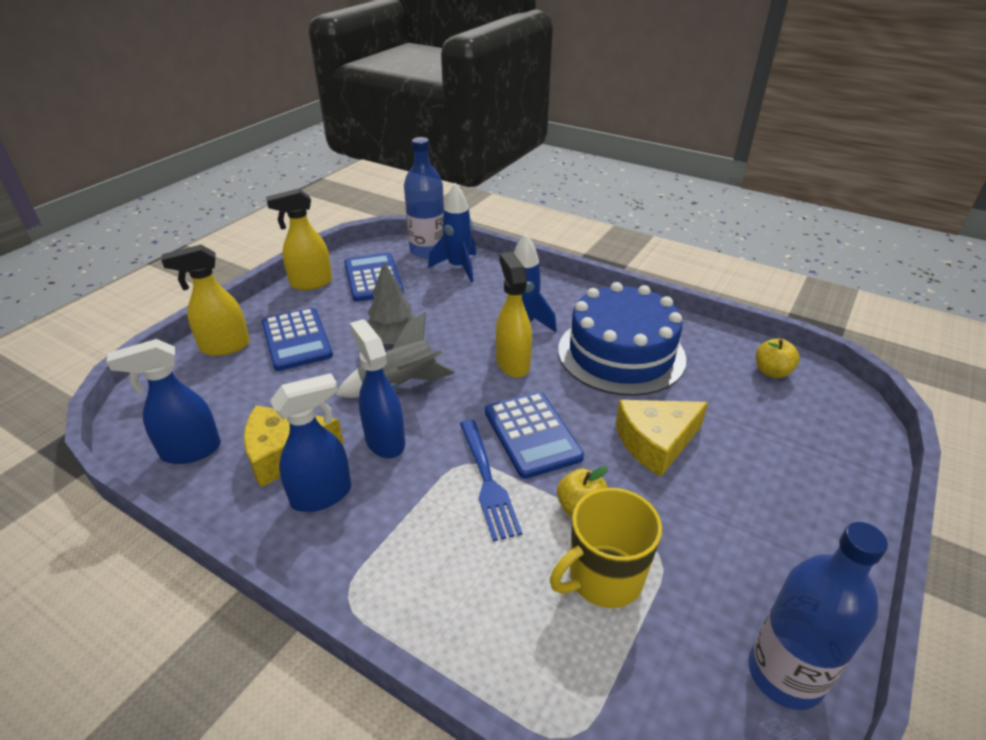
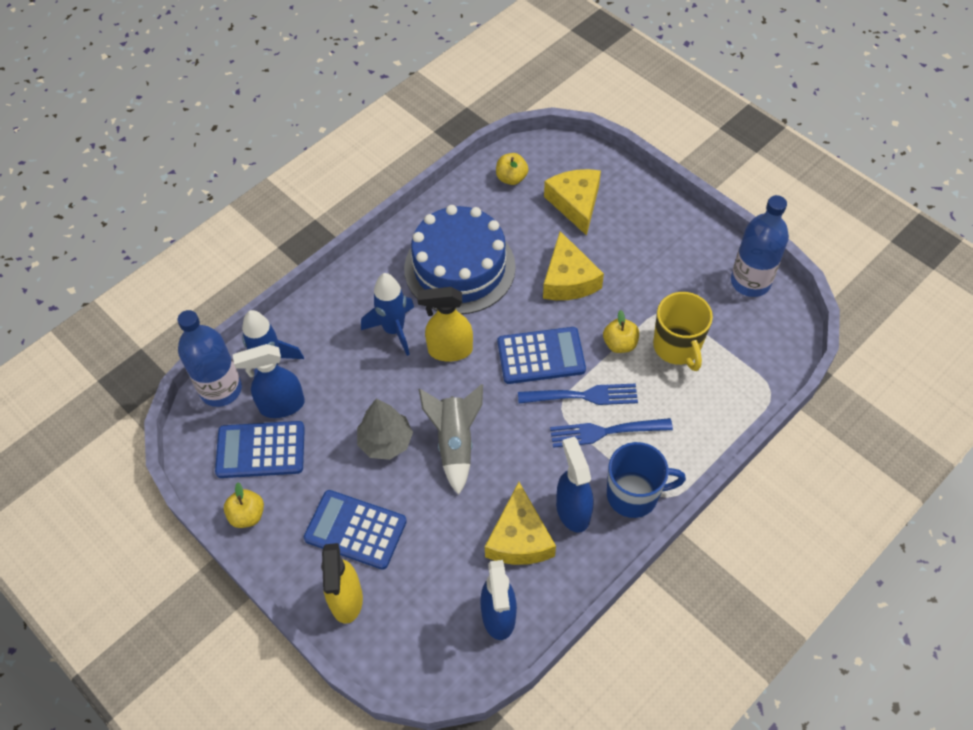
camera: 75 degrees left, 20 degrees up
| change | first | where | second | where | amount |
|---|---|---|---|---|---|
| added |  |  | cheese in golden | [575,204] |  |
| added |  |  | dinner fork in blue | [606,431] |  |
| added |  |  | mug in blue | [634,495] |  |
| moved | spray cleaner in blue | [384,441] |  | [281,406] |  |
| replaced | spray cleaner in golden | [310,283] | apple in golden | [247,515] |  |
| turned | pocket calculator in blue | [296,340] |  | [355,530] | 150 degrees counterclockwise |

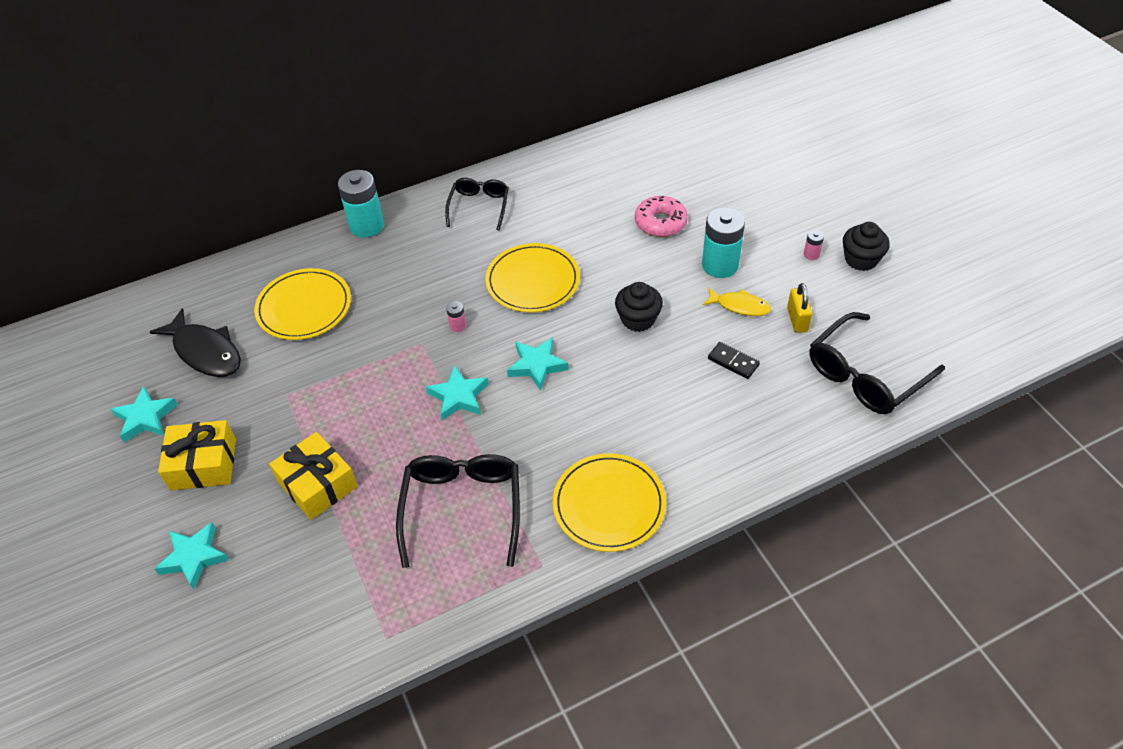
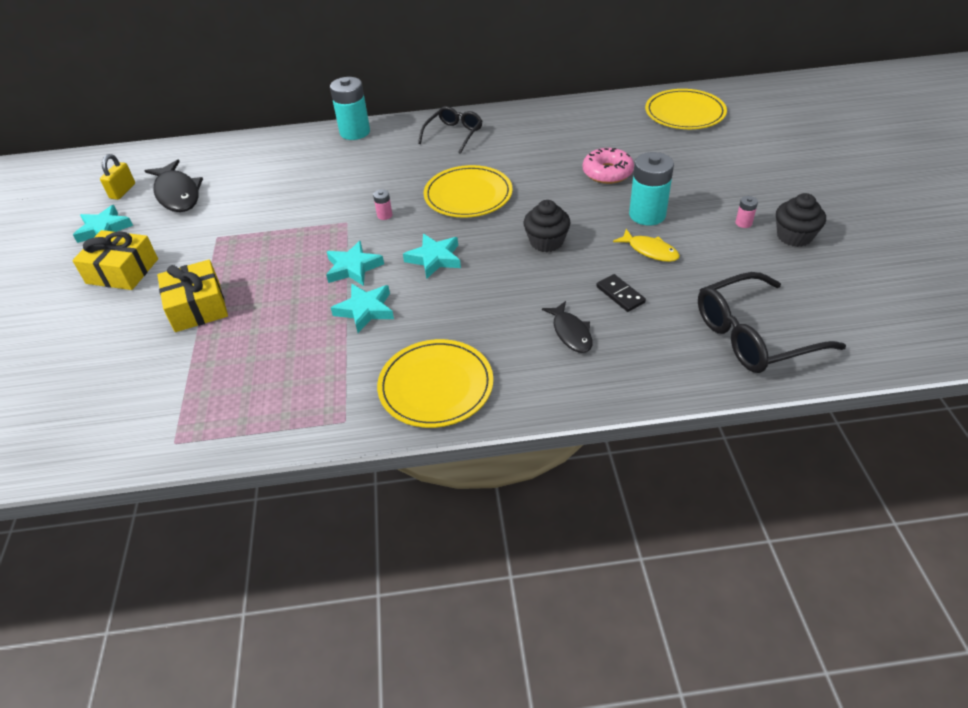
camera: 20 degrees right, 5 degrees down
| change | first | where | second | where | amount |
|---|---|---|---|---|---|
| removed | spectacles in jet-black | [462,508] |  |  |  |
| added |  |  | toy fish in jet-black | [571,333] |  |
| moved | star shape in turquoise | [194,557] |  | [365,310] |  |
| moved | flat dish in golden | [304,307] |  | [685,113] |  |
| moved | lock in golden | [797,320] |  | [123,191] |  |

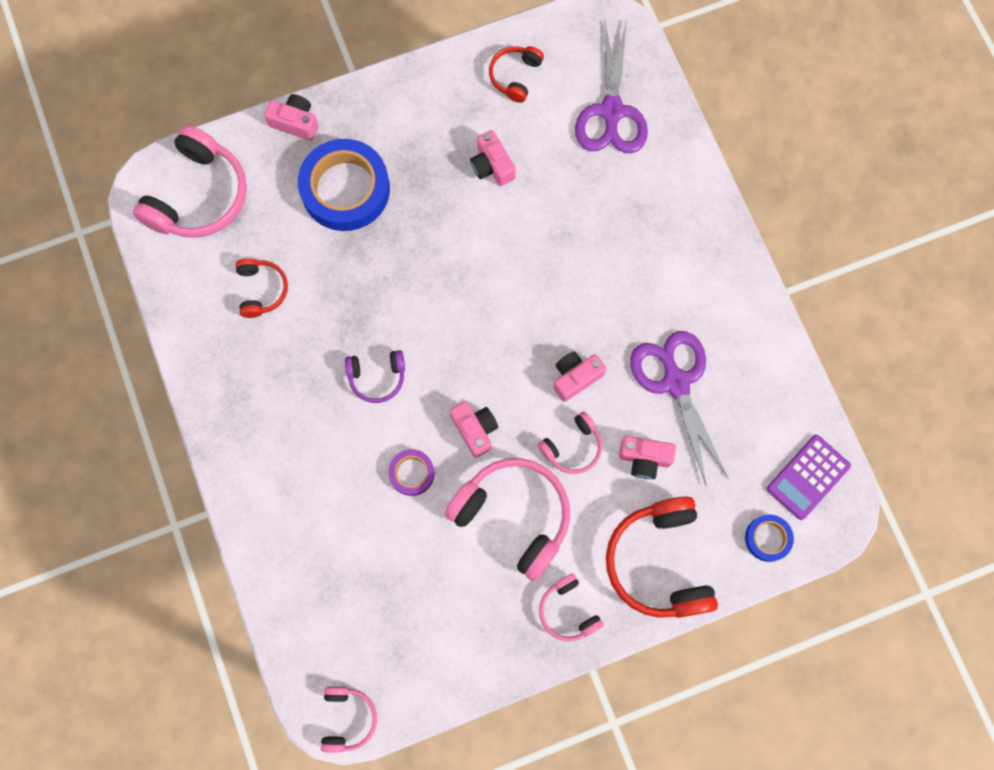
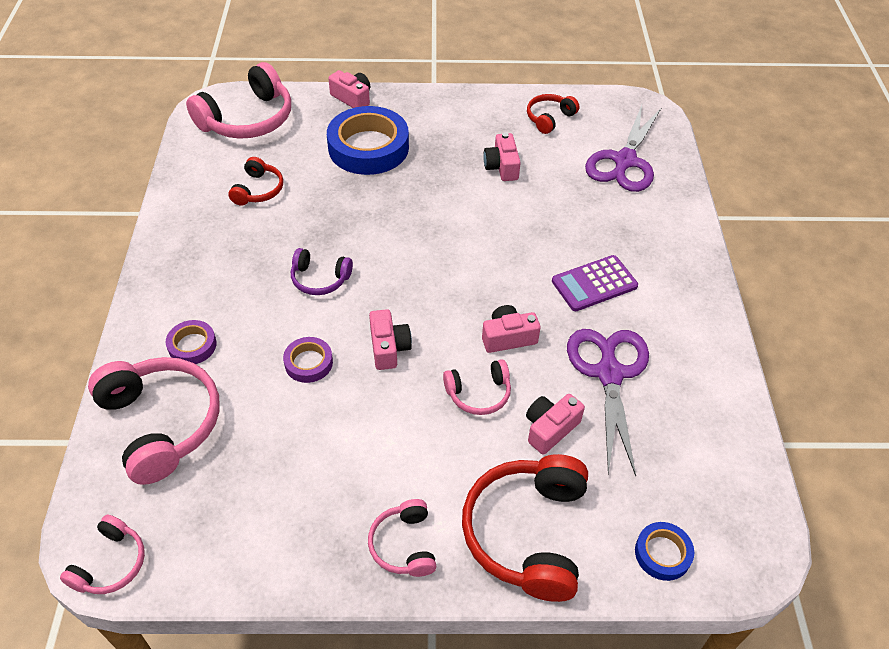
camera: 20 degrees right, 25 degrees down
| change | first | where | second | where | amount |
|---|---|---|---|---|---|
| added |  |  | roll of tape in violet | [192,345] |  |
| moved | over-ear headphones in rosy | [514,516] |  | [161,423] |  |
| moved | pocket calculator in violet | [808,477] |  | [594,284] |  |
| turned | photo camera in rosy | [644,459] |  | [550,428] | 105 degrees clockwise |

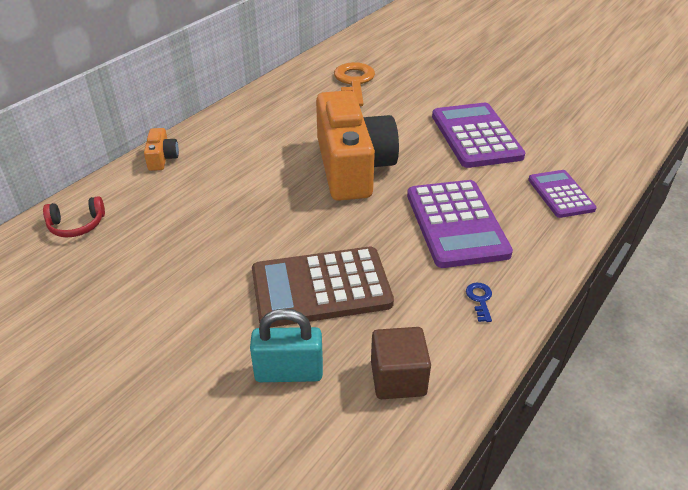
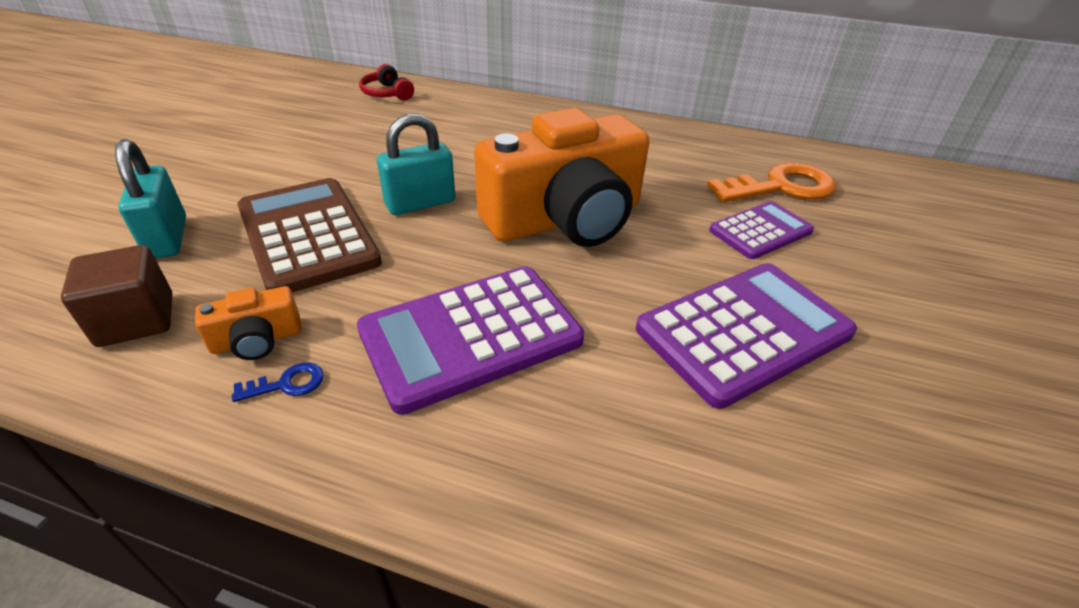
camera: 70 degrees right, 0 degrees up
| change | first | where | second | where | amount |
|---|---|---|---|---|---|
| added |  |  | lock in turquoise | [420,203] |  |
| moved | photo camera in orange | [162,158] |  | [257,340] |  |
| moved | pocket calculator in violet | [560,194] |  | [760,231] |  |

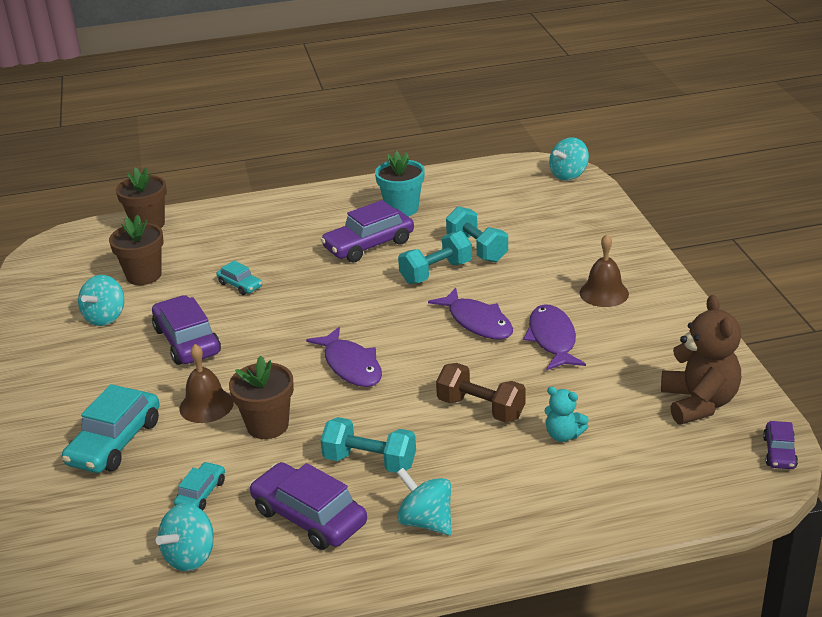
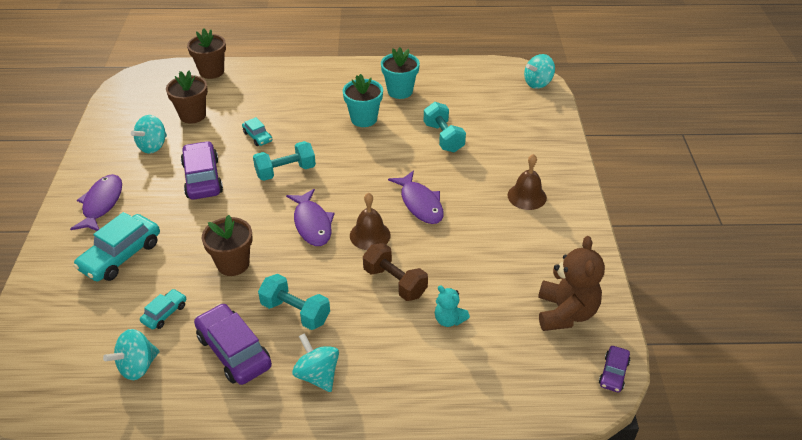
camera: 10 degrees right, 10 degrees up
| change | first | where | second | where | amount |
|---|---|---|---|---|---|
| moved | school bell in dark brown | [206,405] |  | [370,235] |  |
| moved | hand weight in turquoise | [436,272] |  | [285,171] |  |
| moved | toy fish in violet | [552,339] |  | [101,204] |  |
| replaced | toy car in violet | [369,245] | potted plant in turquoise | [364,119] |  |

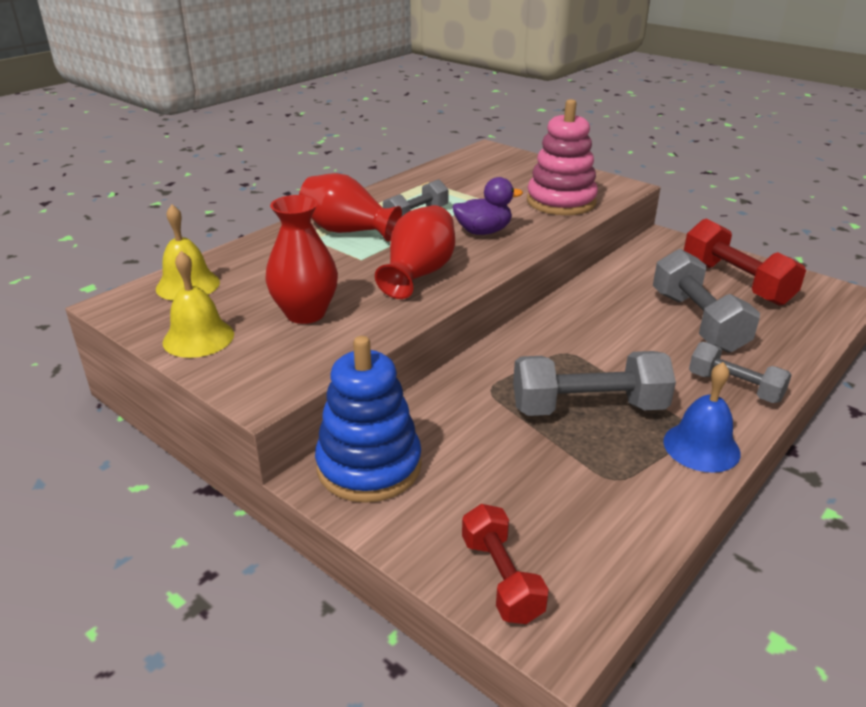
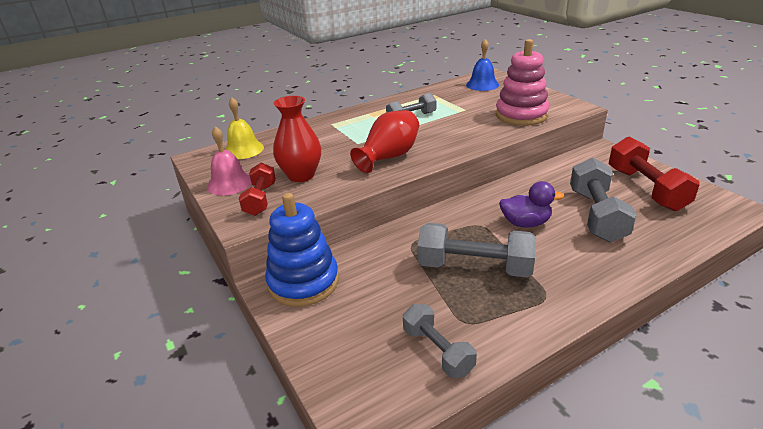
camera: 20 degrees right, 0 degrees up
| change | first | where | second | where | amount |
|---|---|---|---|---|---|
| removed | vase in scarlet | [347,231] |  |  |  |
| moved | toy duck in violet | [483,232] |  | [525,223] |  |
| moved | hand weight in scarlet | [501,578] |  | [260,199] |  |
| moved | school bell in blue | [701,447] |  | [482,84] |  |
| moved | hand weight in grey | [734,387] |  | [437,351] |  |
| recoloured | school bell in golden | [198,338] | school bell in rosy | [229,183] |  |

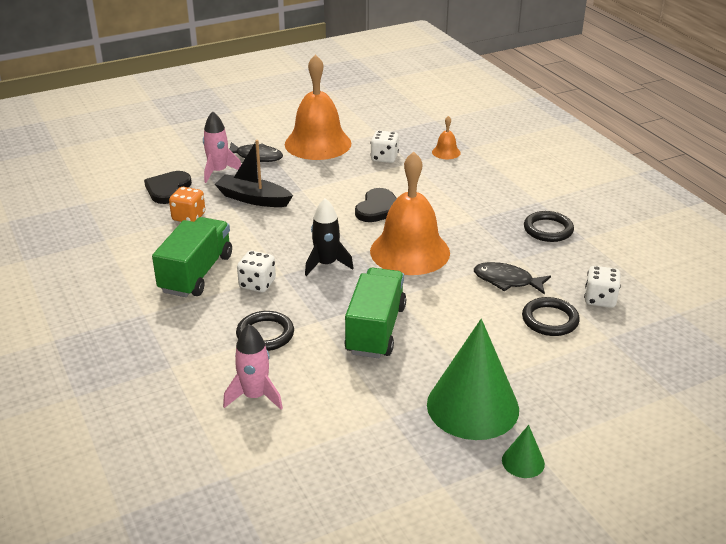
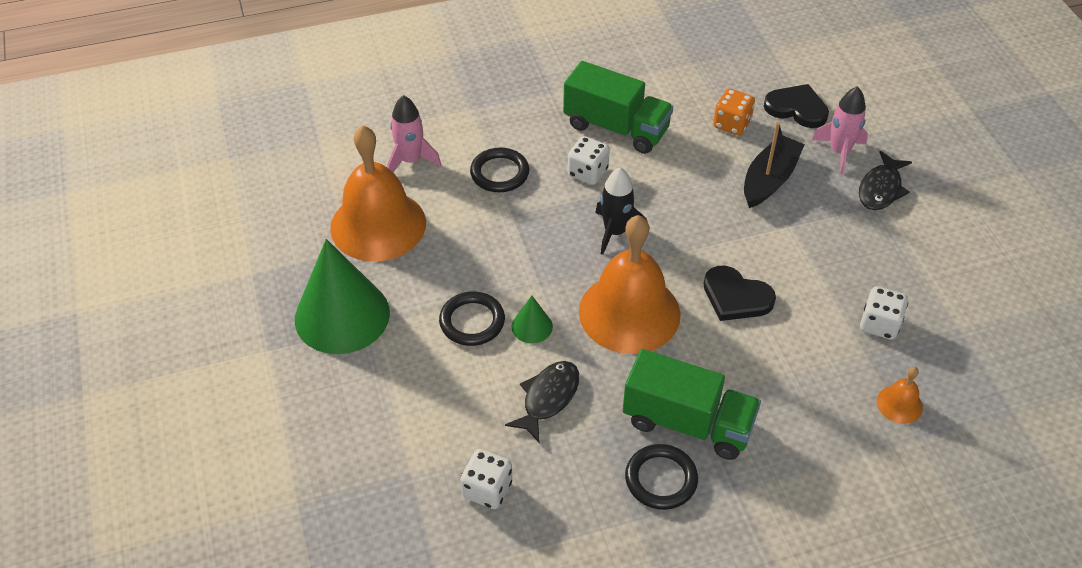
camera: 100 degrees right, 15 degrees up
| change | first | where | second | where | amount |
|---|---|---|---|---|---|
| moved | school bell in orange | [318,143] |  | [378,225] |  |
| moved | lorry in leaf-green | [375,330] |  | [687,423] |  |
| moved | cone in leaf-green | [523,462] |  | [532,326] |  |
| moved | torus in jet-black | [550,320] |  | [472,321] |  |

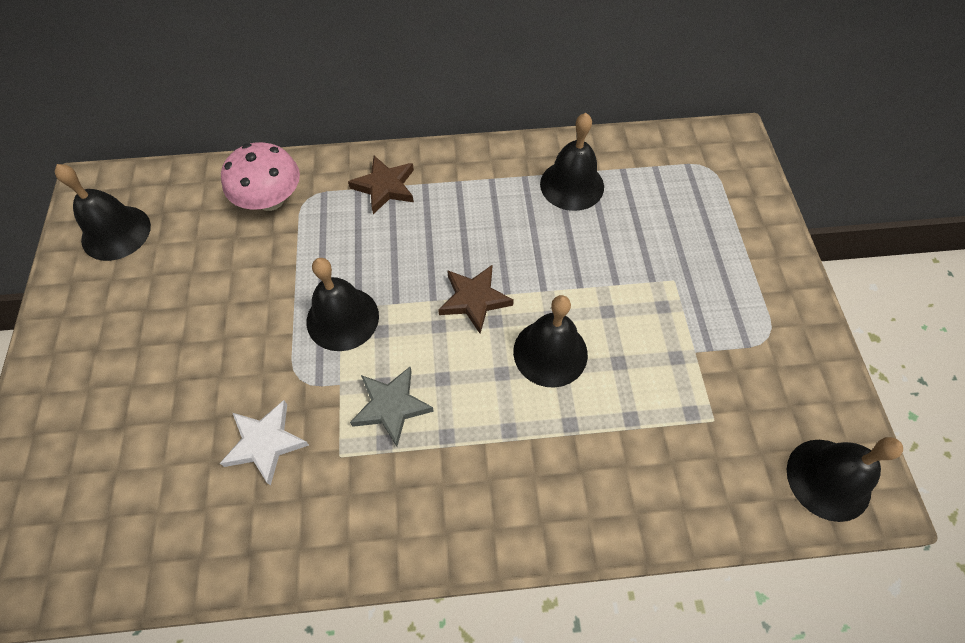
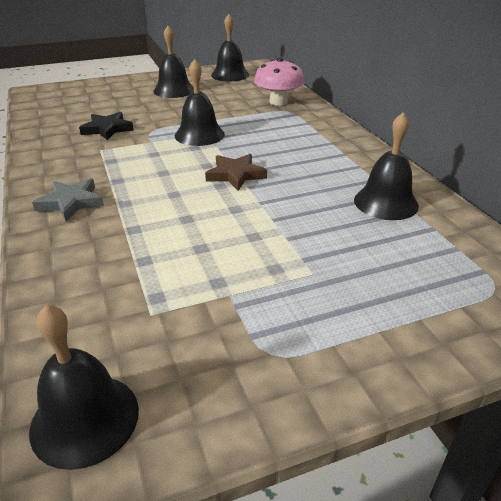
camera: 75 degrees right, 25 degrees down
| change | first | where | second | where | amount |
|---|---|---|---|---|---|
| removed | star shape in dark brown | [385,187] |  |  |  |
| moved | star shape in grey | [391,406] |  | [71,203] |  |
| moved | school bell in jet-black | [550,352] |  | [174,90] |  |
| recoloured | star shape in pure white | [265,443] | star shape in jet-black | [107,129] |  |

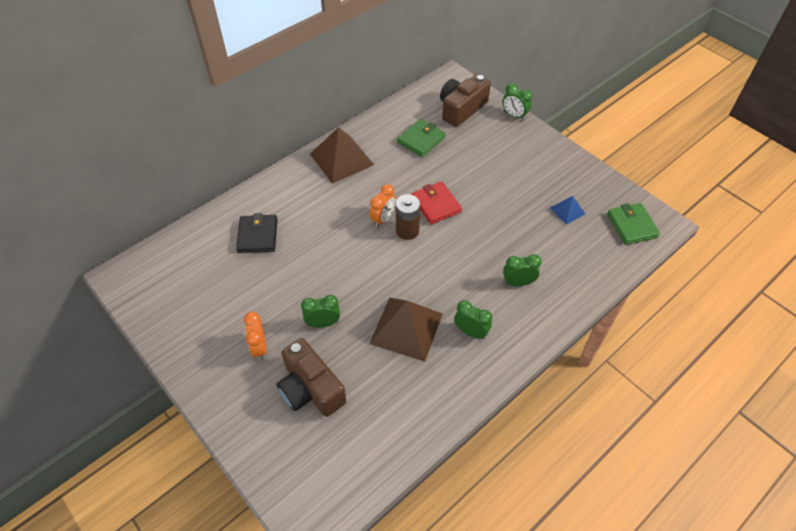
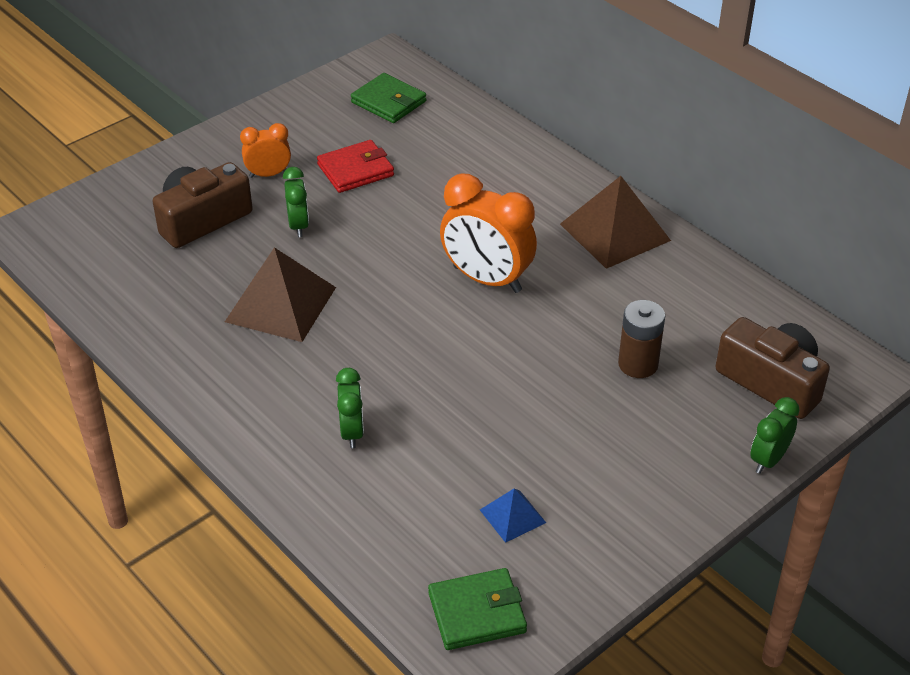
camera: 90 degrees right, 10 degrees down
| change | first | where | second | where | amount |
|---|---|---|---|---|---|
| removed | card wallet in jet-black | [257,235] |  |  |  |
| removed | bedside clock in leaf-green | [471,332] |  |  |  |
| moved | AA battery in dark brown | [407,230] |  | [638,364] |  |
| moved | card wallet in leaf-green | [421,140] |  | [388,102] |  |
| moved | card wallet in scarlet | [436,205] |  | [355,170] |  |
| resized | bedside clock in orange | [383,219] |  | [487,279] | x1.84 |

